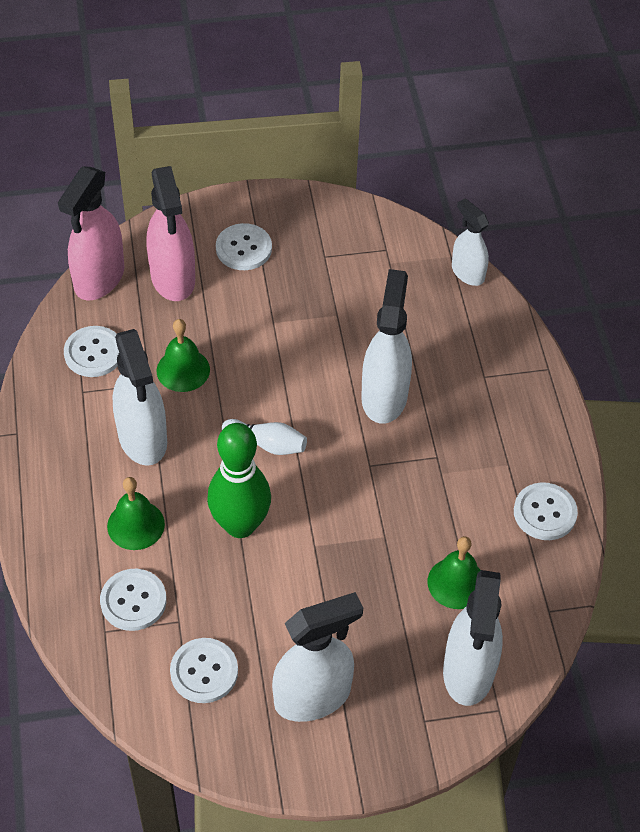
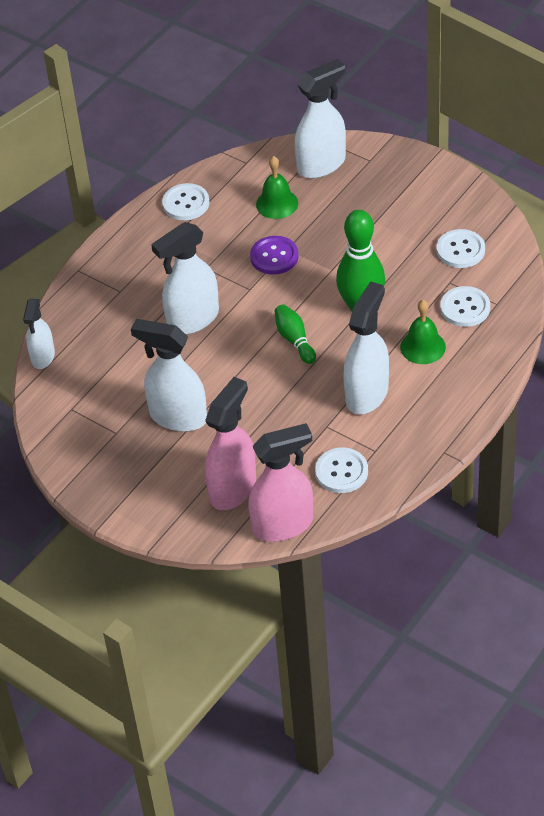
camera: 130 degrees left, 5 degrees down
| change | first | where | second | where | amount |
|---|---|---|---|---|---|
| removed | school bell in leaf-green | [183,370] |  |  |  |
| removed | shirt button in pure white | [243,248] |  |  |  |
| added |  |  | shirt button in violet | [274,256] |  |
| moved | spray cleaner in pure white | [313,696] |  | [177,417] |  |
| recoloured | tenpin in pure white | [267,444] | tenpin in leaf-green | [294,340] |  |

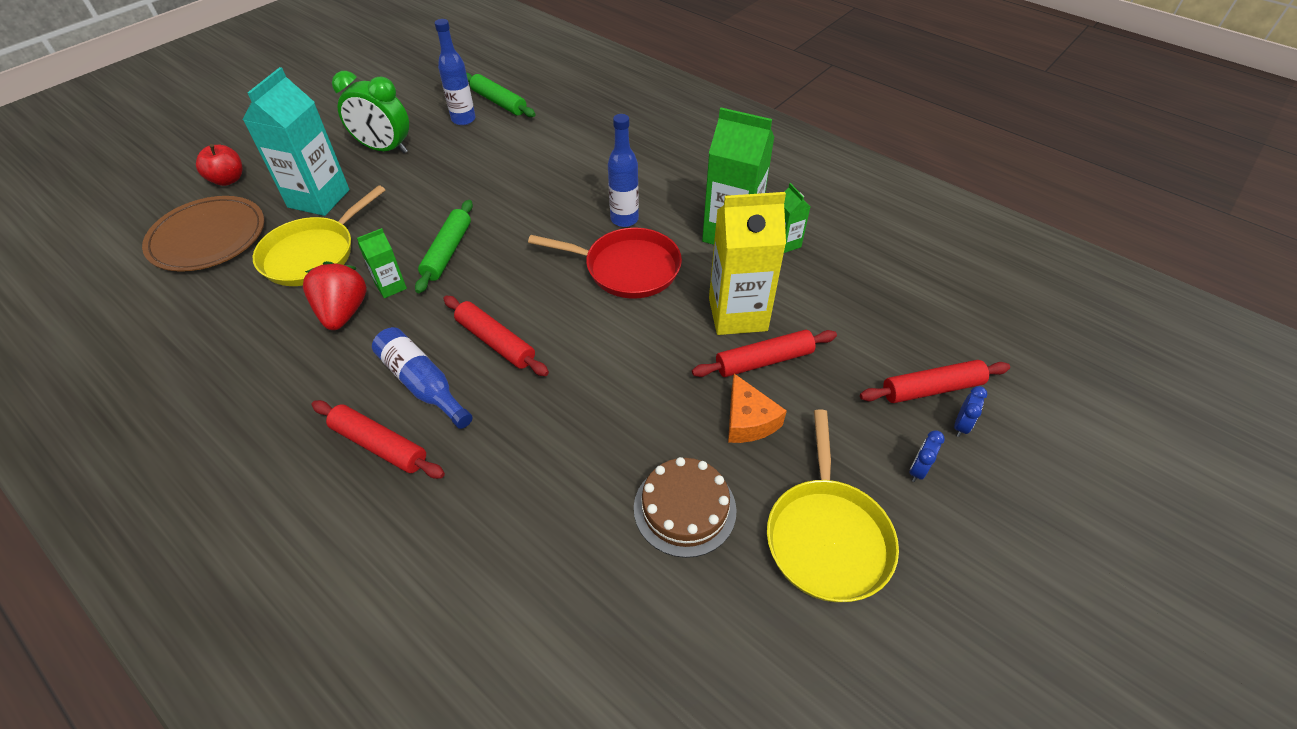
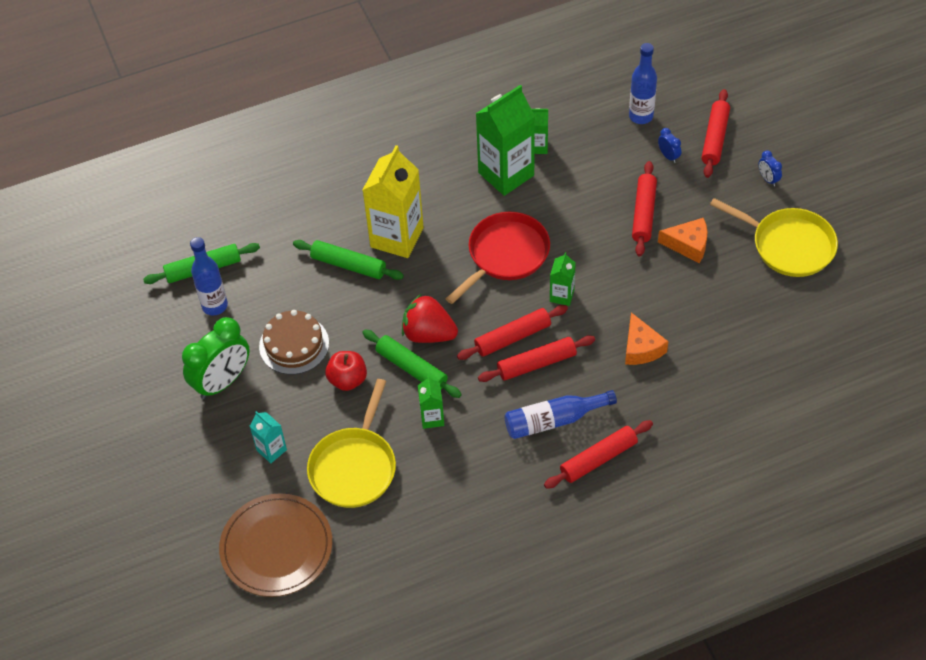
camera: 60 degrees left, 5 degrees up
| change | first | where | second | where | amount |
|---|---|---|---|---|---|
| added |  |  | pastry roller in leaf-green | [348,265] |  |
| added |  |  | pastry roller in scarlet | [512,337] |  |
| added |  |  | juice carton in leaf-green | [562,295] |  |
| added |  |  | cheese in orange | [641,348] |  |
| moved | apple in scarlet | [228,180] |  | [347,380] |  |
| moved | berry in scarlet | [343,312] |  | [428,334] |  |
| moved | flask in blue | [624,219] |  | [641,116] |  |
| moved | cake in dark brown | [684,508] |  | [294,344] |  |
| moved | juice carton in golden | [737,314] |  | [397,237] |  |
| moved | bedside clock in blue | [961,425] |  | [668,156] |  |
| turned | skillet in golden | [313,254] |  | [354,467] | 45 degrees clockwise |
| resized | juice carton in turquoise | [319,198] |  | [271,450] | x0.49 |

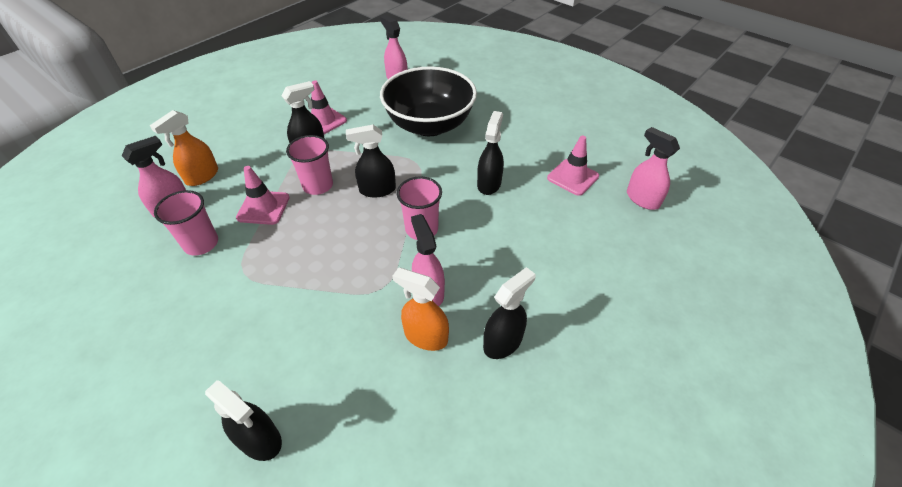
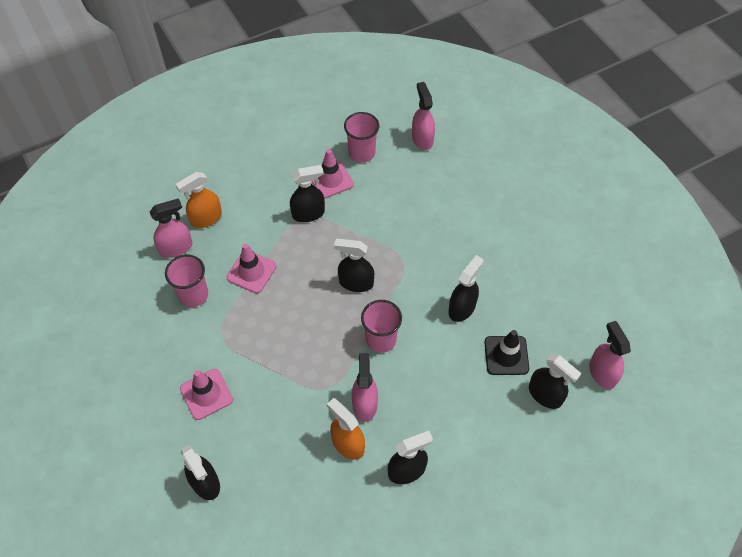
camera: 20 degrees right, 10 degrees up
| change | first | where | second | where | amount |
|---|---|---|---|---|---|
| removed | bowl in jet-black | [429,125] |  |  |  |
| added |  |  | traffic cone in jet-black | [506,355] |  |
| added |  |  | spray cleaner in jet-black | [545,395] |  |
| moved | cup in rosy | [318,185] |  | [362,153] |  |
| moved | traffic cone in rosy | [572,177] |  | [206,394] |  |

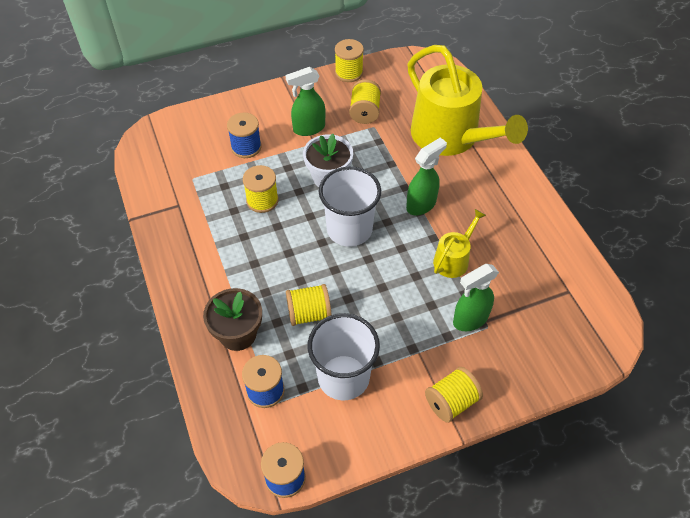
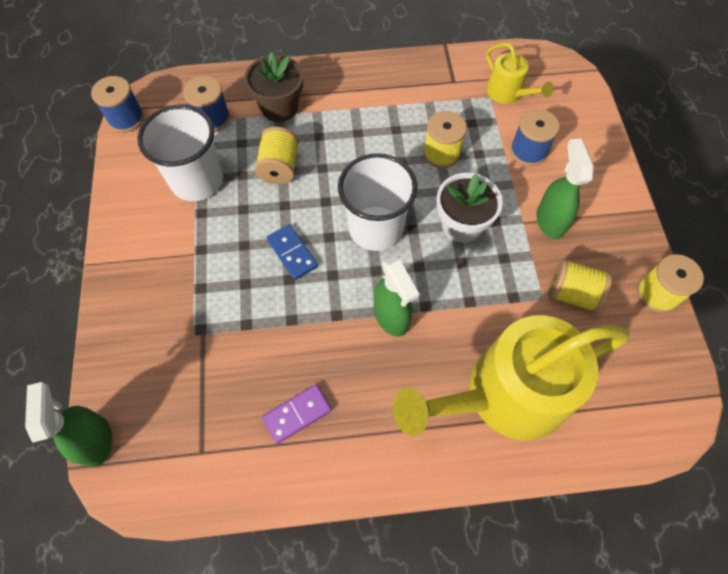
camera: 105 degrees right, 10 degrees up
| change | first | where | second | where | amount |
|---|---|---|---|---|---|
| removed | reel of thread in golden | [451,402] |  |  |  |
| added |  |  | domino piece in violet | [297,414] |  |
| added |  |  | domino piece in blue | [292,253] |  |
| moved | sprinkling can in golden | [453,259] |  | [507,93] |  |
| moved | spray cleaner in leaf-green | [470,319] |  | [96,440] |  |

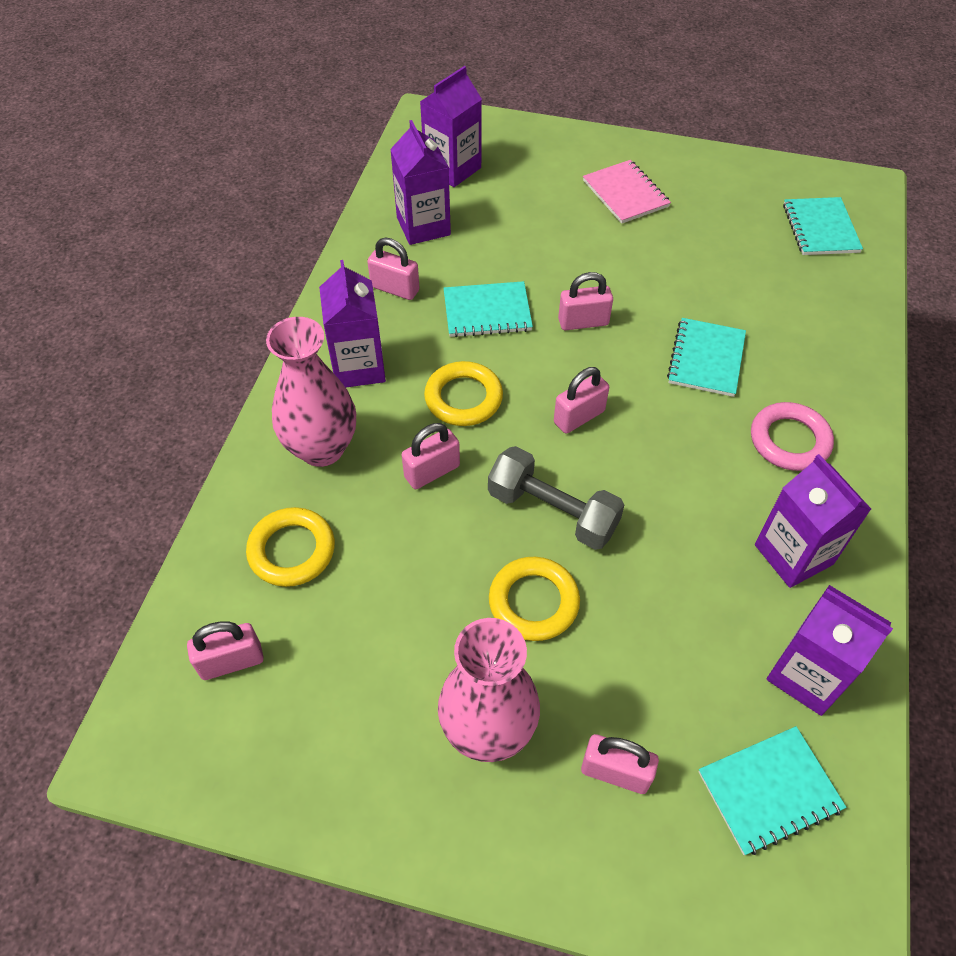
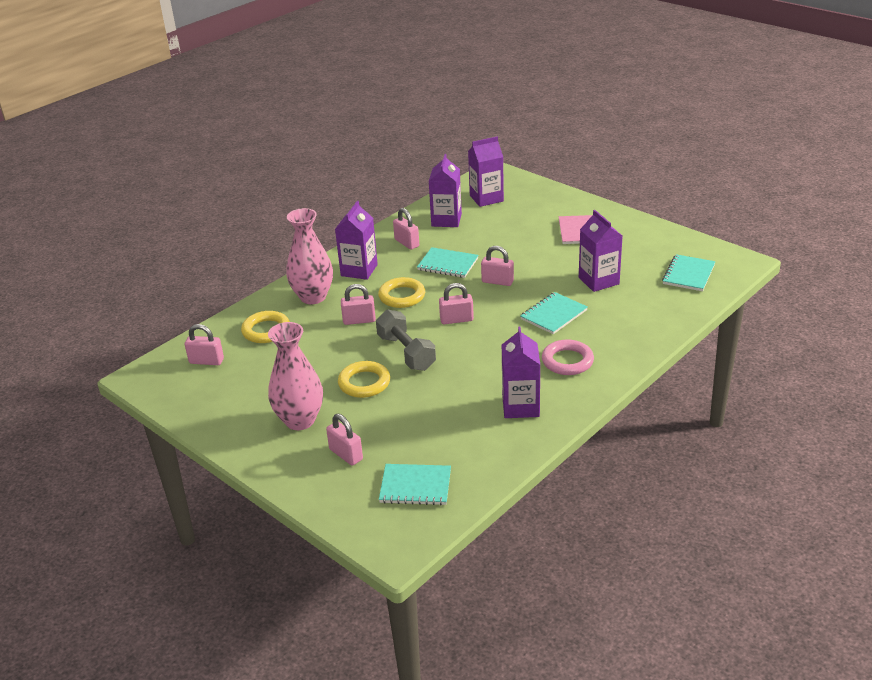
camera: 30 degrees right, 20 degrees down
| change | first | where | second | where | amount |
|---|---|---|---|---|---|
| moved | juice carton in violet | [807,675] |  | [598,281] |  |

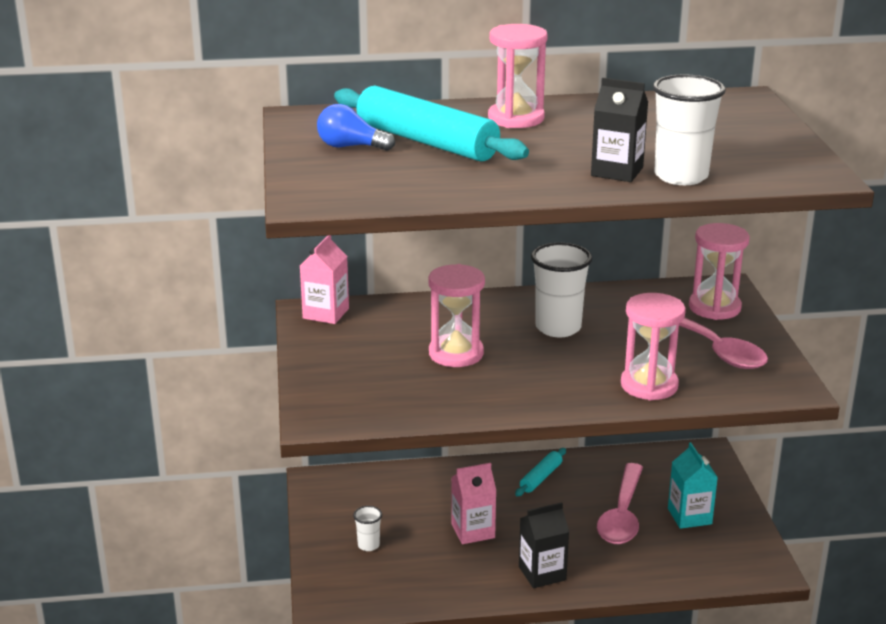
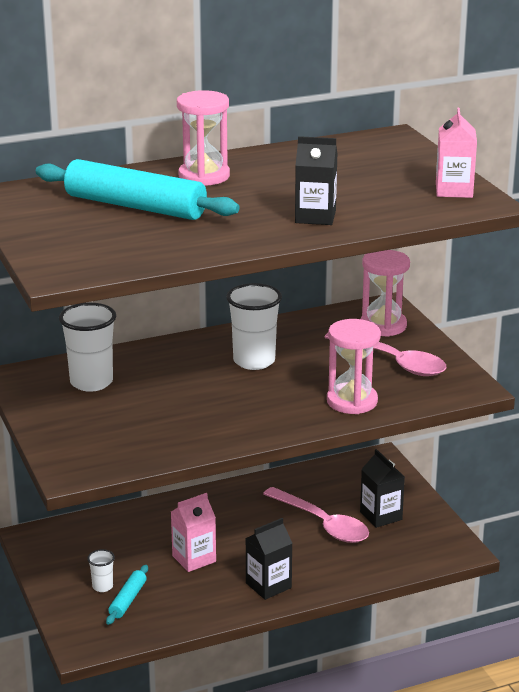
camera: 15 degrees left, 0 degrees up
| change | first | where | second | where | amount |
|---|---|---|---|---|---|
| removed | light bulb in blue | [350,147] |  |  |  |
| removed | sand timer in rosy | [456,354] |  |  |  |
| moved | juice carton in rosy | [326,313] |  | [454,190] |  |
| moved | pastry roller in turquoise | [541,478] |  | [128,600] |  |
| moved | cup in pure white | [681,176] |  | [91,382] |  |
| recoloured | juice carton in turquoise | [689,516] | juice carton in jet-black | [381,516] |  |
| turned | spoon in rosy | [622,515] |  | [322,523] | 45 degrees counterclockwise |

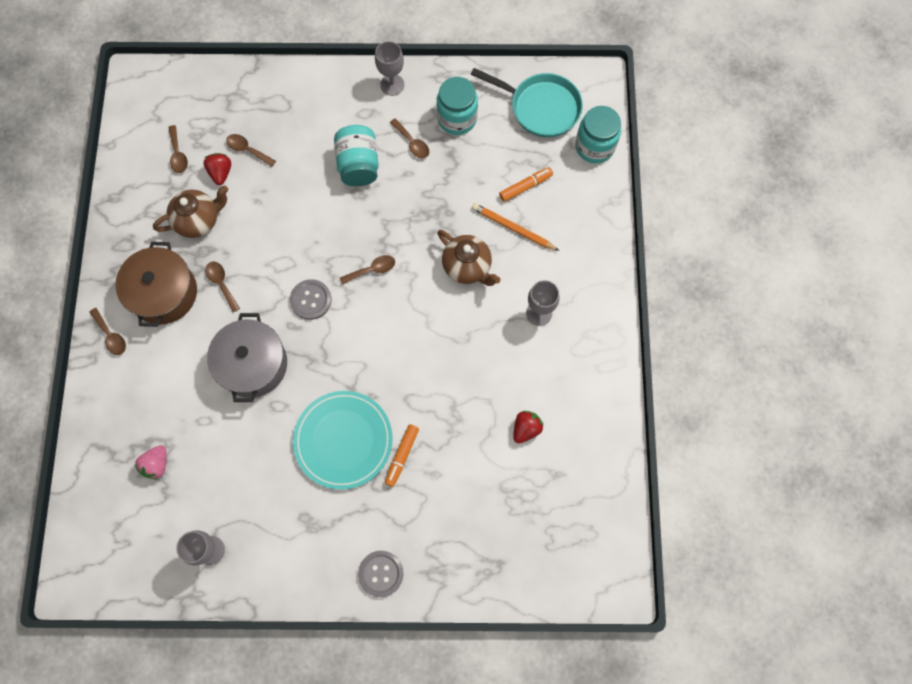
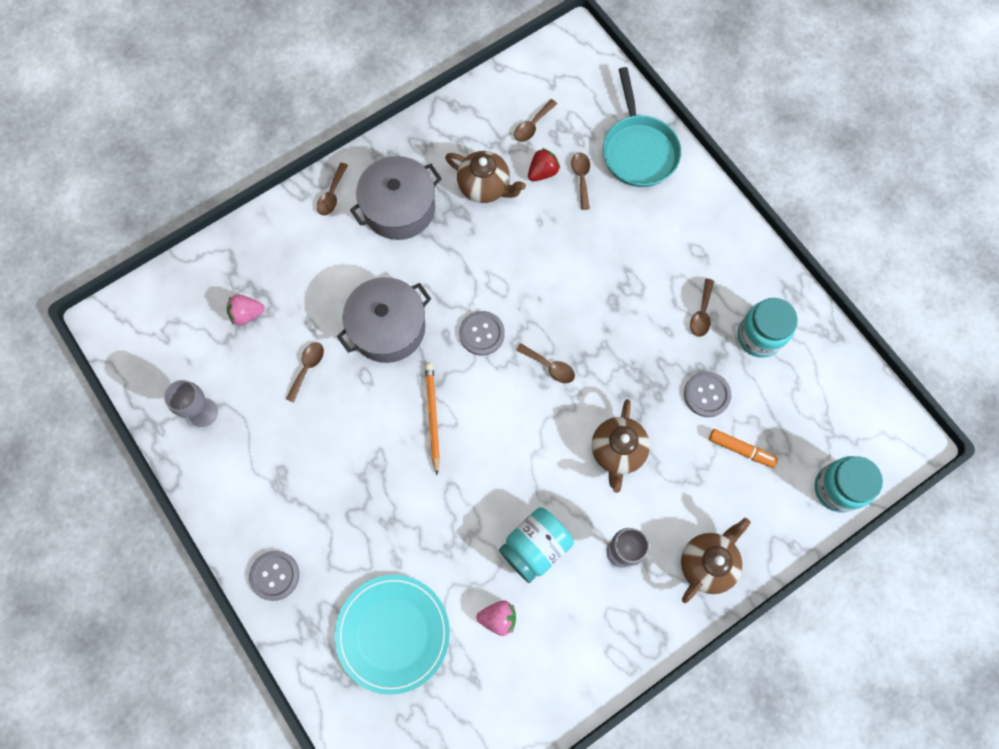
camera: 55 degrees right, 0 degrees up
| change | first | where | second | where | amount |
|---|---|---|---|---|---|
| removed | chalice in grey | [392,85] |  |  |  |
| removed | marker pen in orange | [402,456] |  |  |  |
| added |  |  | china teapot in dark brown | [707,563] |  |
| added |  |  | shirt button in grey | [707,394] |  |
| moved | spoon in dark brown | [221,283] |  | [307,368] |  |
| moved | flat dish in turquoise | [343,440] |  | [393,633] |  |
| moved | jam jar in turquoise | [358,165] |  | [535,547] |  |
| moved | skillet in turquoise | [541,107] |  | [638,150] |  |
| moved | pencil in orange | [513,228] |  | [432,417] |  |
| recoloured | cooking pot in dark brown | [164,293] | cooking pot in grey | [399,208] |  |
| recoloured | berry in scarlet | [526,428] | berry in rosy | [498,618] |  |

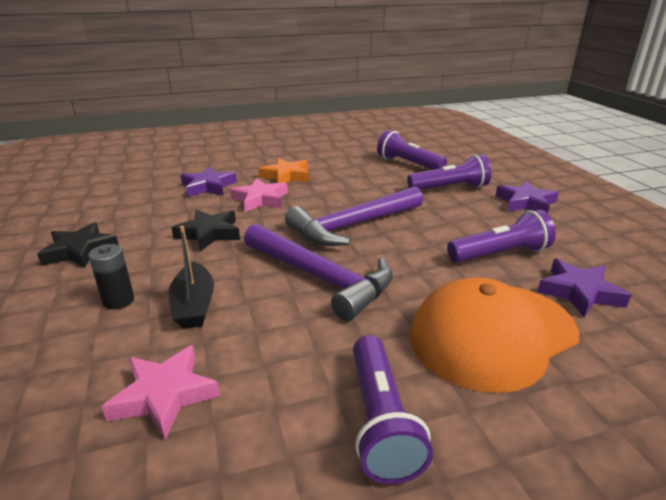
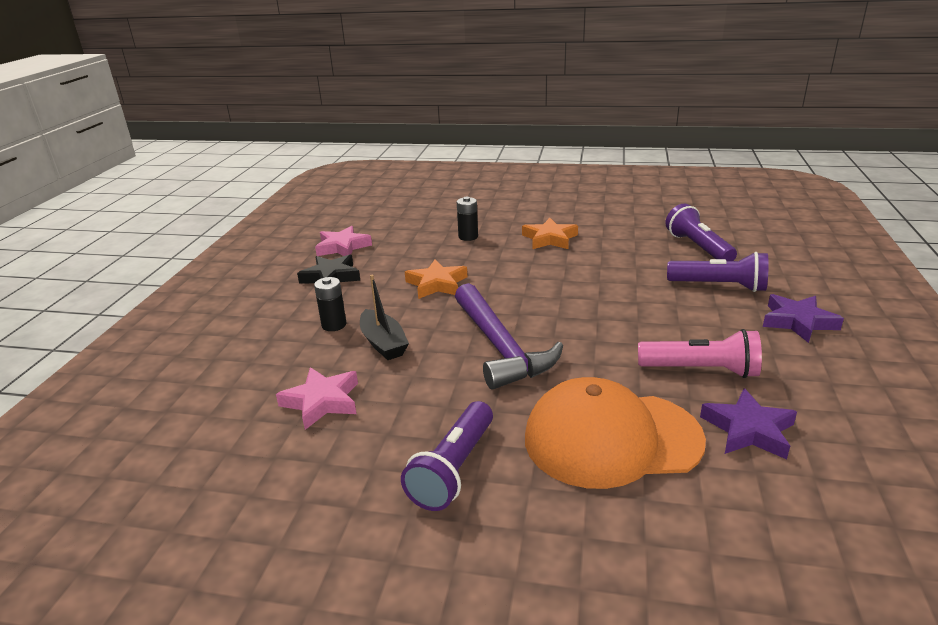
camera: 30 degrees right, 0 degrees up
| change | first | where | second | where | amount |
|---|---|---|---|---|---|
| removed | carpenter's hammer in violet | [352,226] |  |  |  |
| moved | star shape in rosy | [260,199] |  | [342,247] |  |
| replaced | star shape in violet | [208,186] | AA battery in jet-black | [468,237] |  |
| recoloured | star shape in jet-black | [209,233] | star shape in orange | [437,284] |  |
| recoloured | pocket torch in violet | [500,254] | pocket torch in rosy | [701,370] |  |
| turned | boat in jet-black | [194,305] |  | [383,343] | 45 degrees counterclockwise |

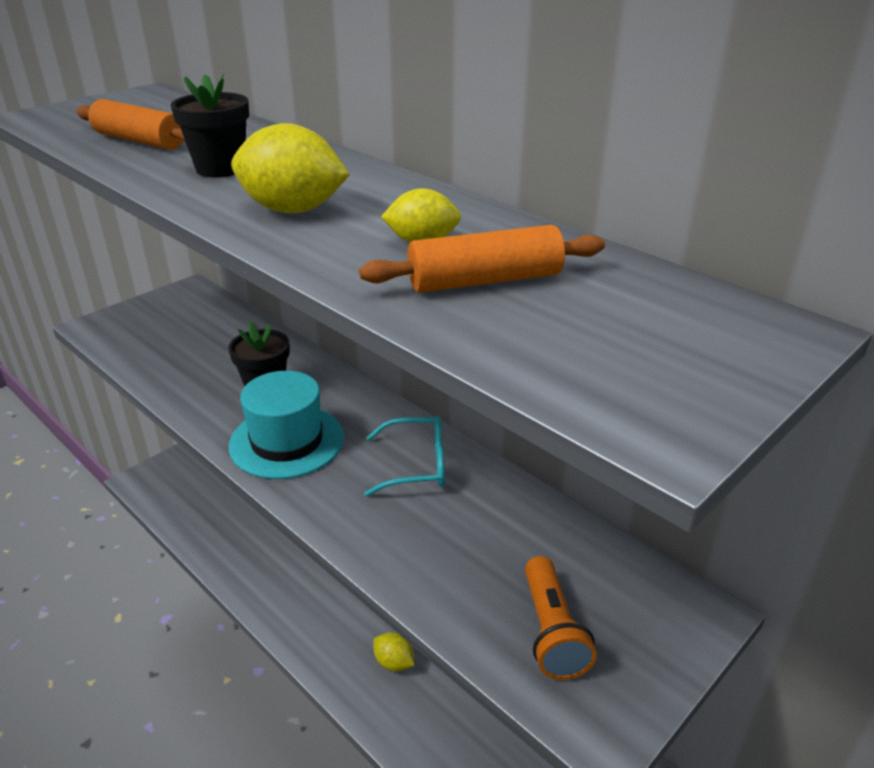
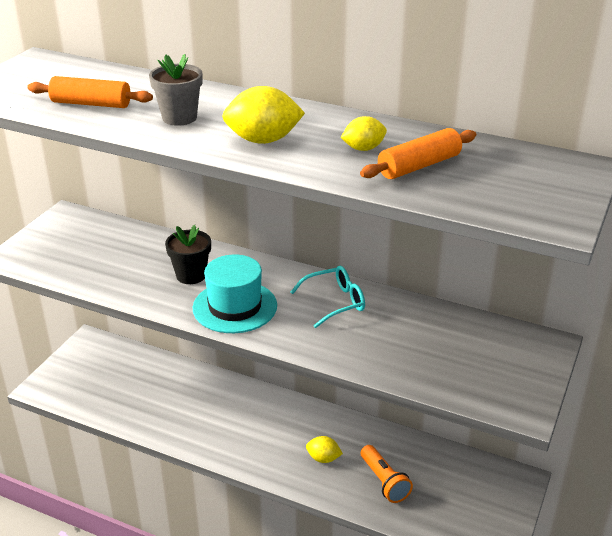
camera: 20 degrees left, 0 degrees up
| change | first | where | second | where | amount |
|---|---|---|---|---|---|
| moved | pocket torch in orange | [551,631] |  | [384,481] |  |
| recoloured | potted plant in jet-black | [220,169] | potted plant in grey | [179,118] |  |

